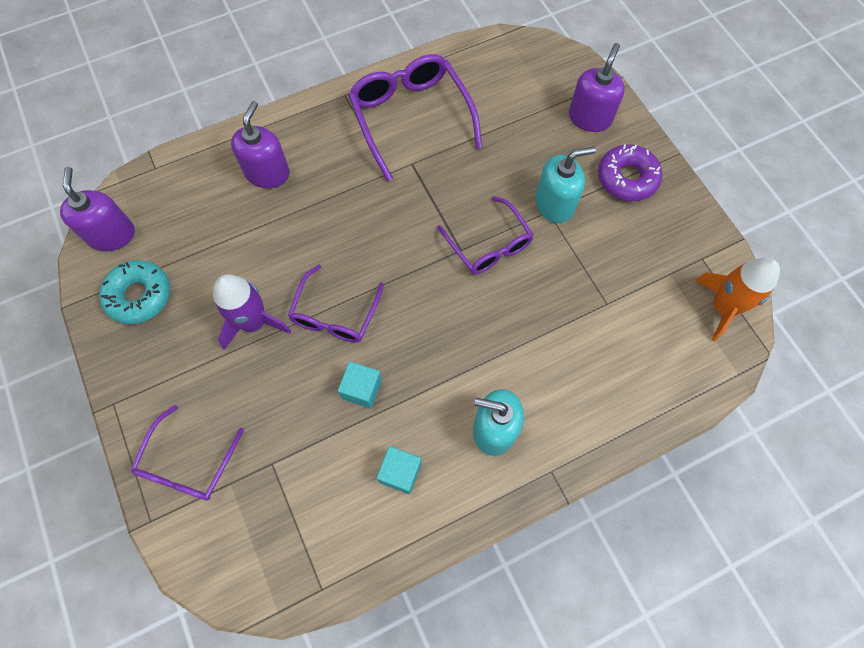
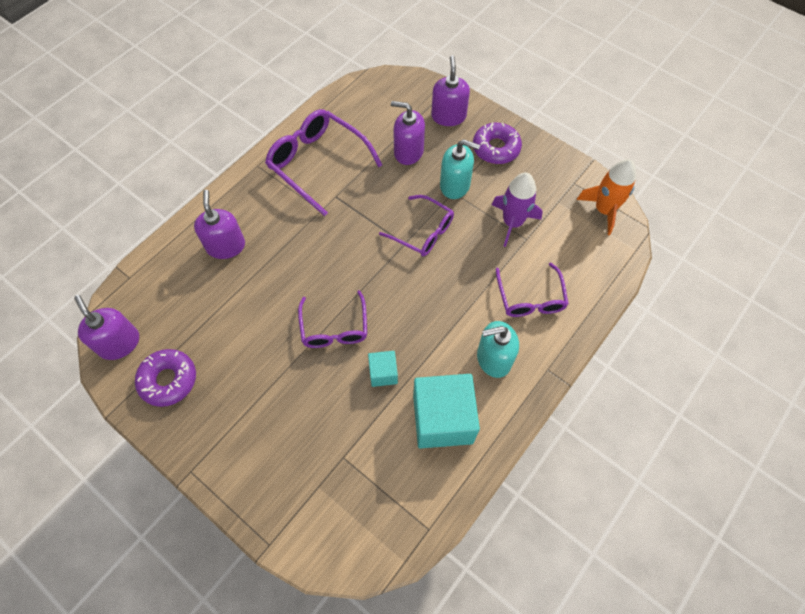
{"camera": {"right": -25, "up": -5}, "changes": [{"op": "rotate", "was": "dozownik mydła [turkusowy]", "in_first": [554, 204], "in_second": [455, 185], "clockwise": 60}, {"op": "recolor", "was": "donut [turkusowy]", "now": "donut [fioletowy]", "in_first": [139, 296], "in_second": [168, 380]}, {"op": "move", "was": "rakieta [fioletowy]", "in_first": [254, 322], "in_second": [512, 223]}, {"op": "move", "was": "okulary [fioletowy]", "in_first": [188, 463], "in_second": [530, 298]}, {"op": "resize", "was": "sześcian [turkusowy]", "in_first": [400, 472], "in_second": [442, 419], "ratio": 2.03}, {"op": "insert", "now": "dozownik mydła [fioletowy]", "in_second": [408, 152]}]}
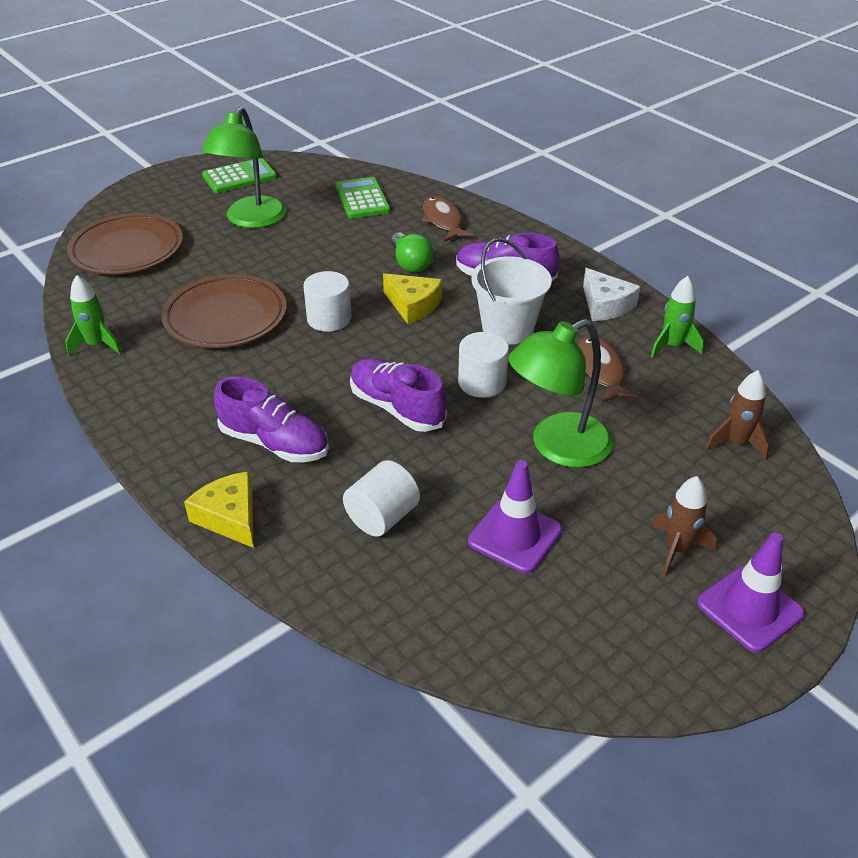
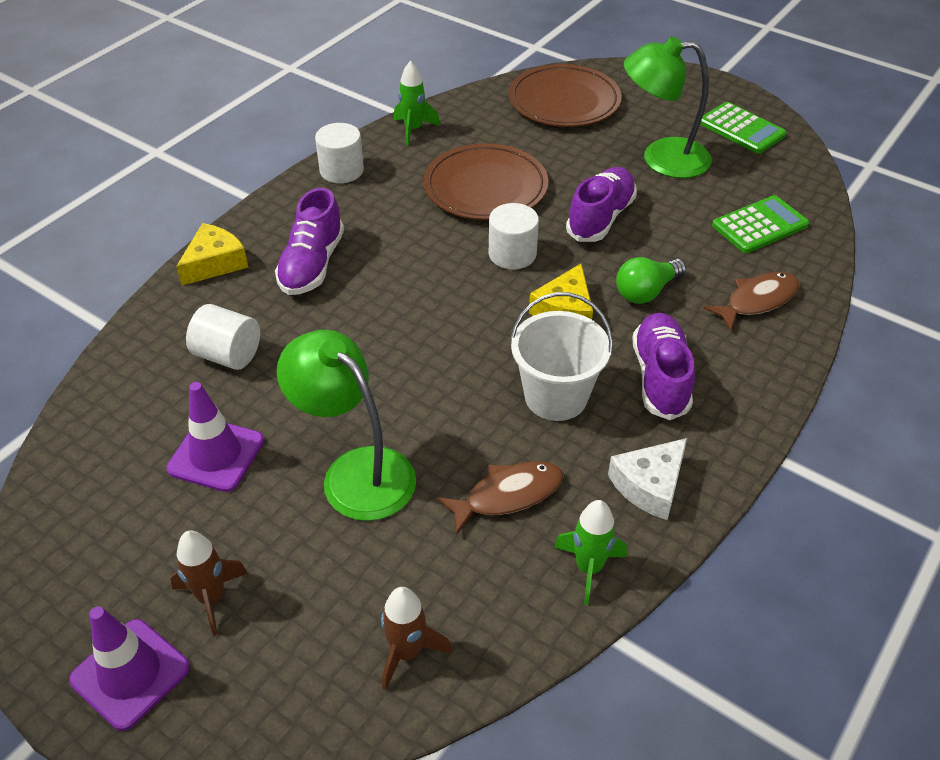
{"camera": {"right": 75, "up": 5}, "changes": [{"op": "move", "was": "walec [biały]", "in_first": [482, 382], "in_second": [341, 170]}, {"op": "move", "was": "but [fioletowy]", "in_first": [397, 408], "in_second": [600, 218]}]}
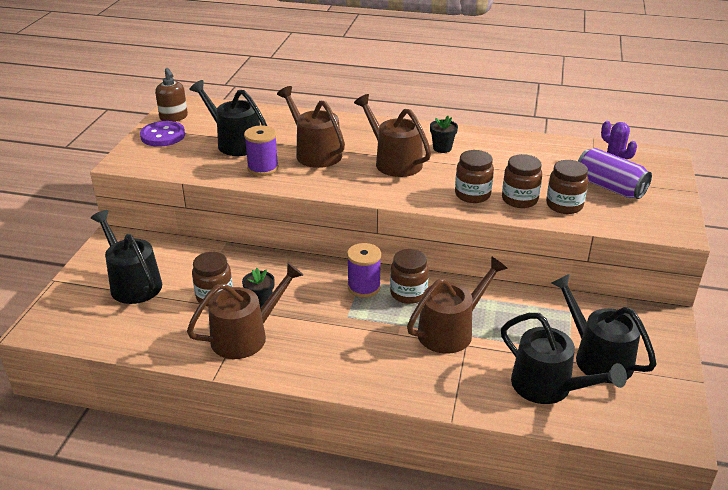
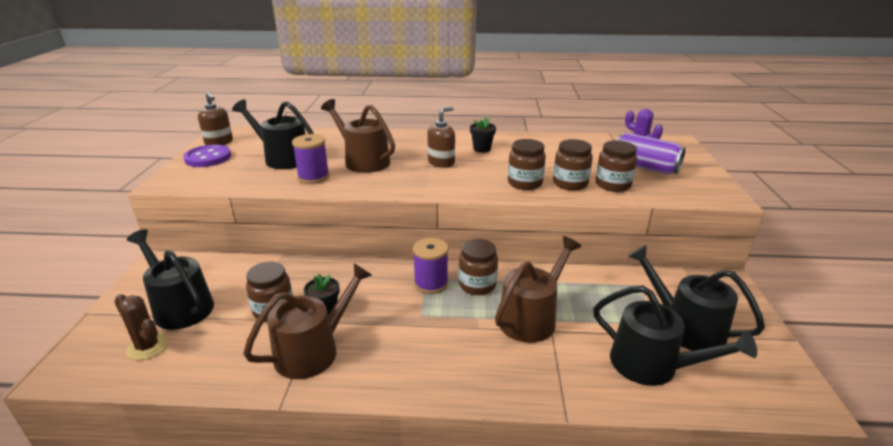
{"camera": {"right": -10, "up": -5}, "changes": [{"op": "replace", "was": "konewka [brązowy]", "now": "dozownik mydła [brązowy]", "in_first": [394, 162], "in_second": [441, 162]}, {"op": "insert", "now": "kaktus [brązowy]", "in_second": [147, 347]}]}
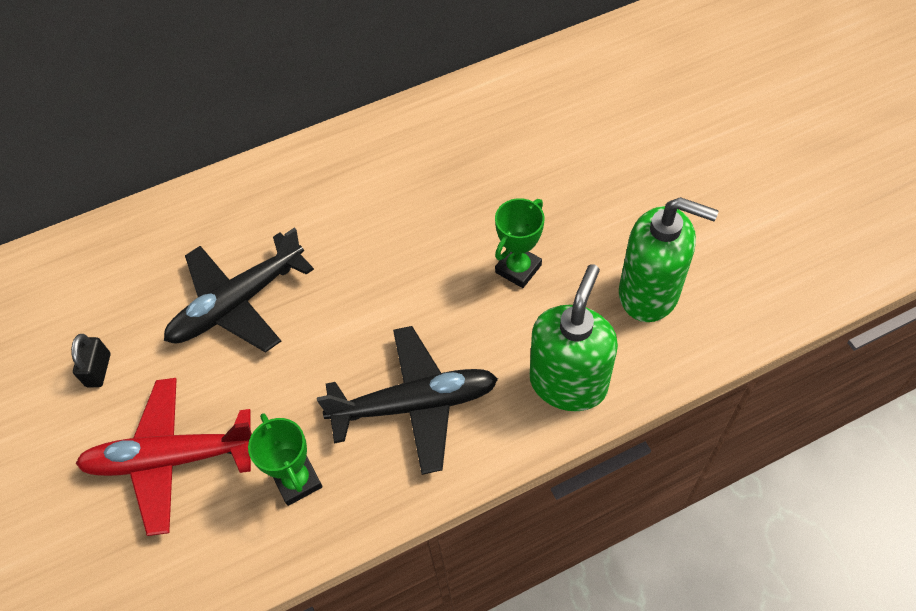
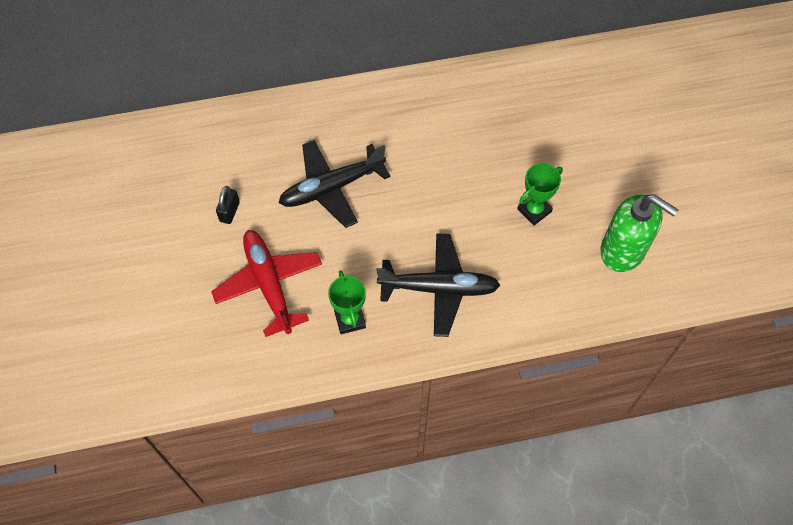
{"camera": {"right": 10, "up": 5}, "changes": [{"op": "delete", "was": "dozownik mydła [zielony]", "in_first": [568, 383]}, {"op": "rotate", "was": "samolot [czerwony]", "in_first": [171, 459], "in_second": [269, 284], "clockwise": 60}]}
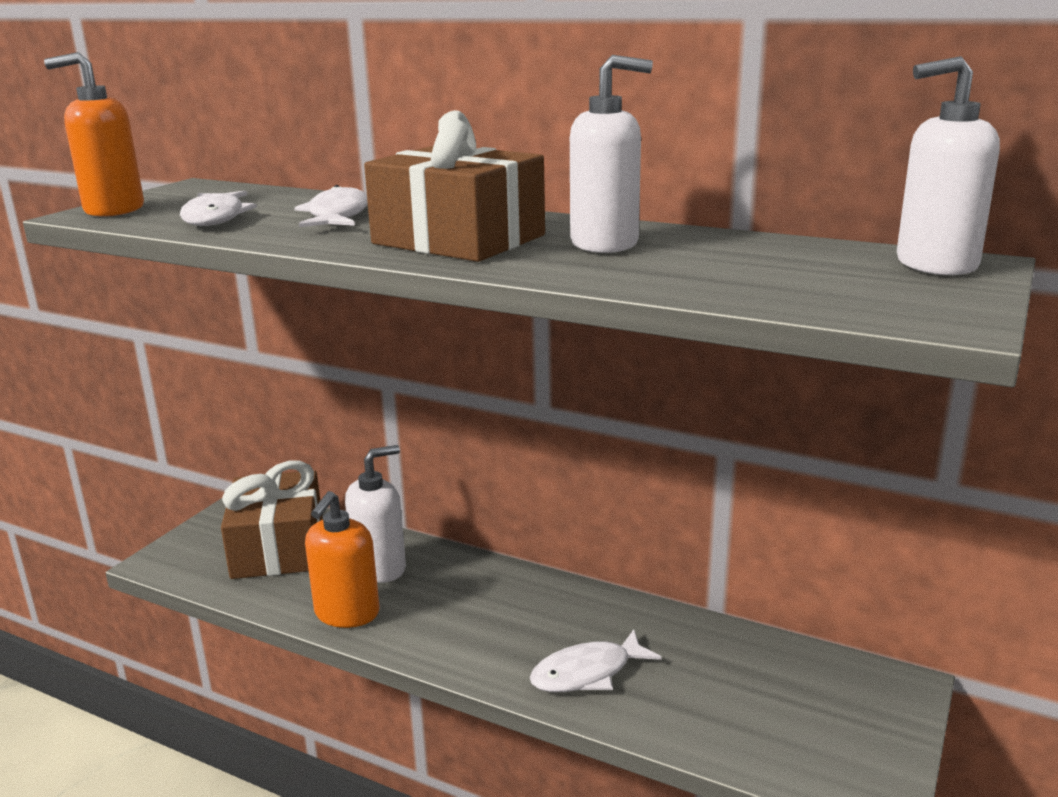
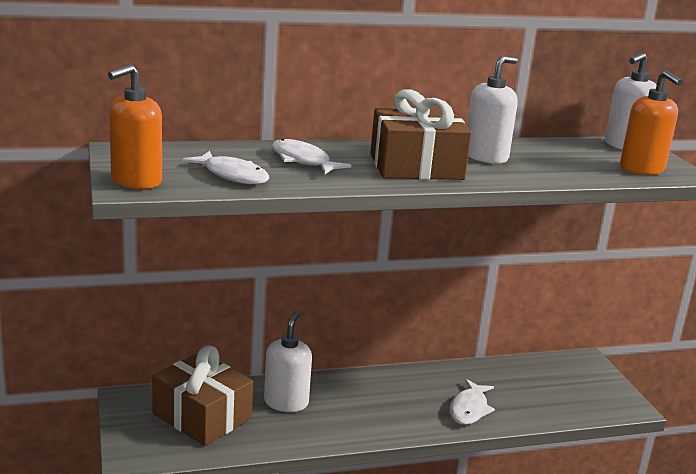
{"camera": {"right": -45, "up": 0}, "changes": [{"op": "move", "was": "dozownik mydła [pomarańczowy]", "in_first": [347, 613], "in_second": [642, 169]}]}
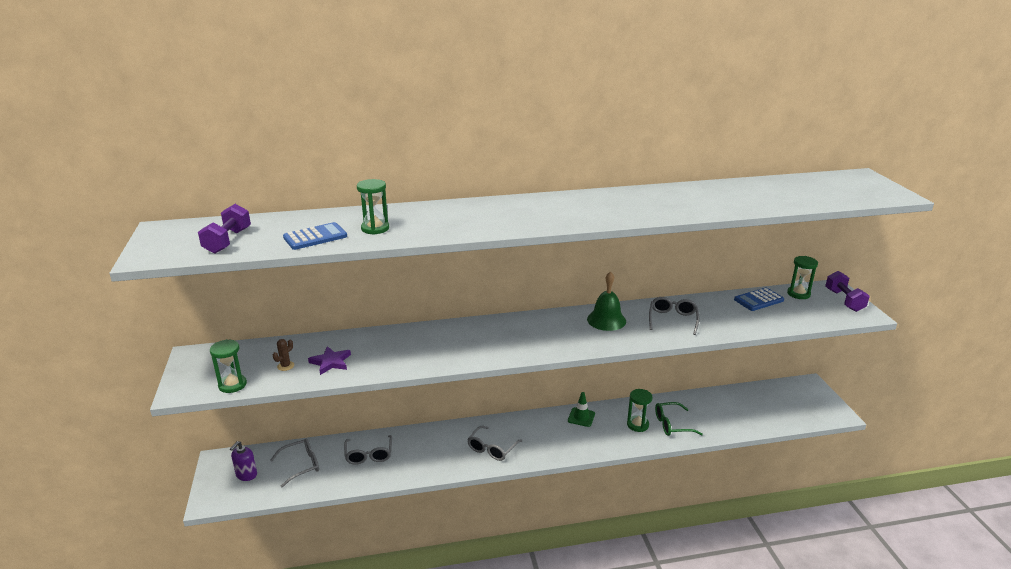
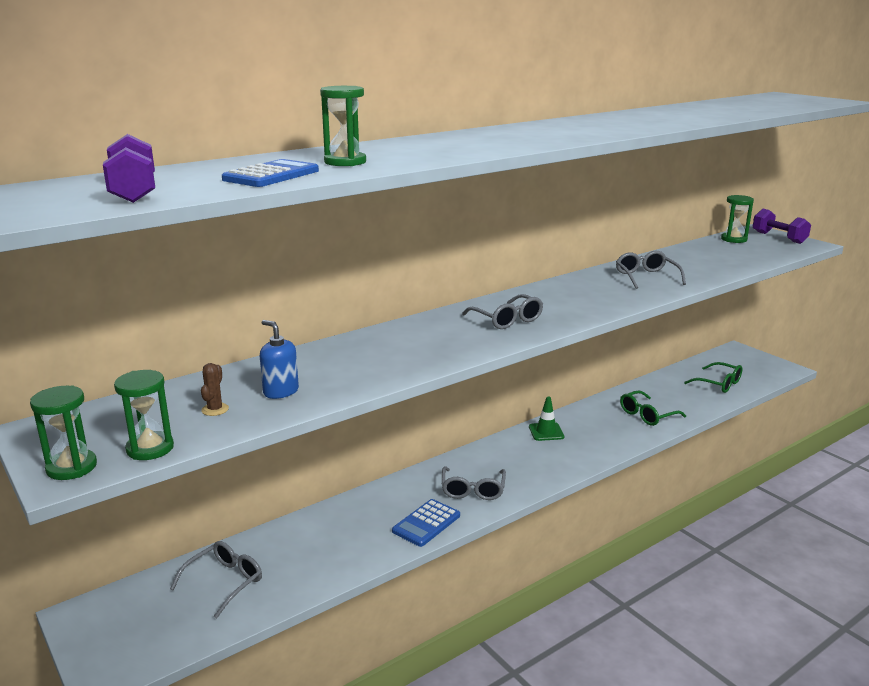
{"camera": {"right": -25, "up": -5}, "changes": [{"op": "delete", "was": "dzwonek [zielony]", "in_first": [606, 320]}, {"op": "move", "was": "kalkulator [niebieski]", "in_first": [758, 300], "in_second": [426, 523]}, {"op": "replace", "was": "gwiazda [fioletowy]", "now": "dozownik mydła [niebieski]", "in_first": [330, 362], "in_second": [281, 391]}, {"op": "move", "was": "klepsydra [zielony]", "in_first": [637, 425], "in_second": [71, 467]}, {"op": "move", "was": "okulary [szary]", "in_first": [369, 455], "in_second": [507, 320]}, {"op": "delete", "was": "dozownik mydła [fioletowy]", "in_first": [246, 475]}, {"op": "insert", "now": "okulary [zielony]", "in_second": [719, 384]}]}
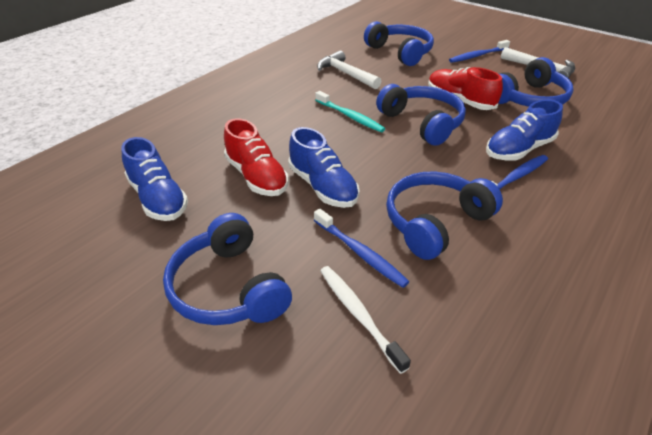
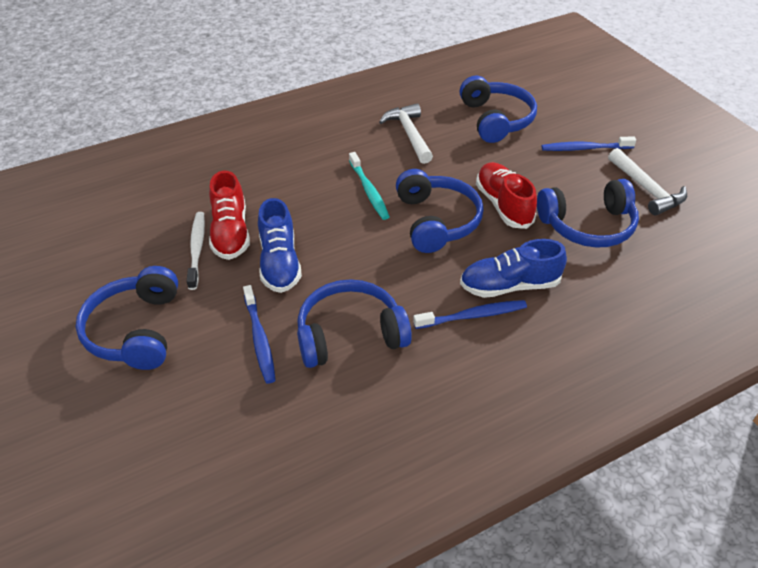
{"camera": {"right": 25, "up": 5}, "changes": [{"op": "delete", "was": "but [niebieski]", "in_first": [158, 199]}, {"op": "move", "was": "szczoteczka do zębów [biały]", "in_first": [359, 315], "in_second": [197, 249]}]}
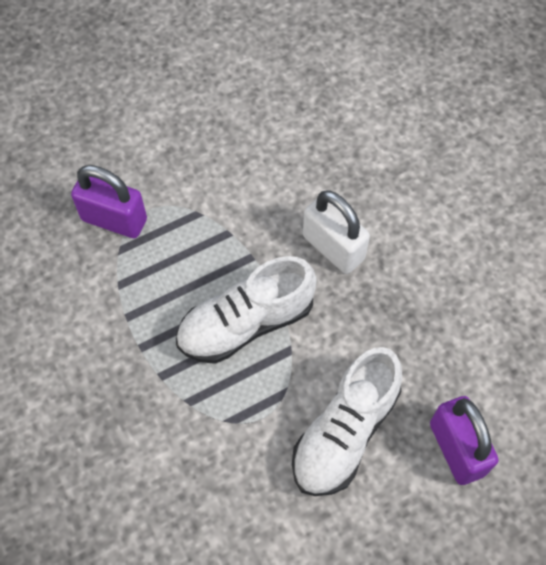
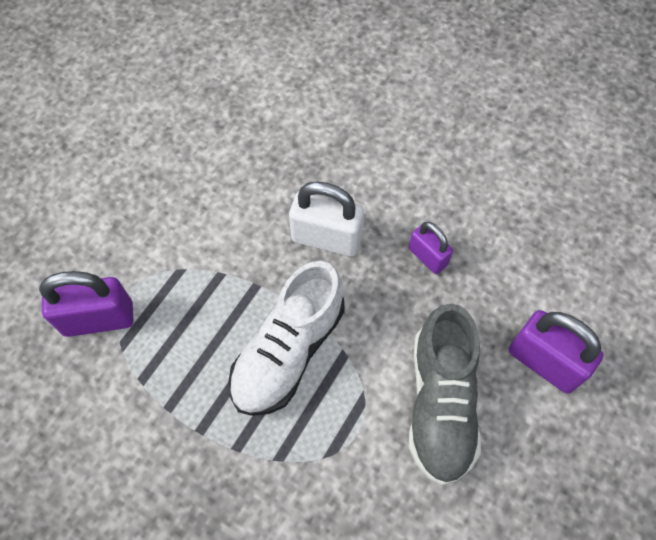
{"camera": {"right": -30, "up": 0}, "changes": [{"op": "recolor", "was": "but [biały]", "now": "but [szary]", "in_first": [345, 432], "in_second": [440, 403]}, {"op": "insert", "now": "kłódka [fioletowy]", "in_second": [427, 257]}]}
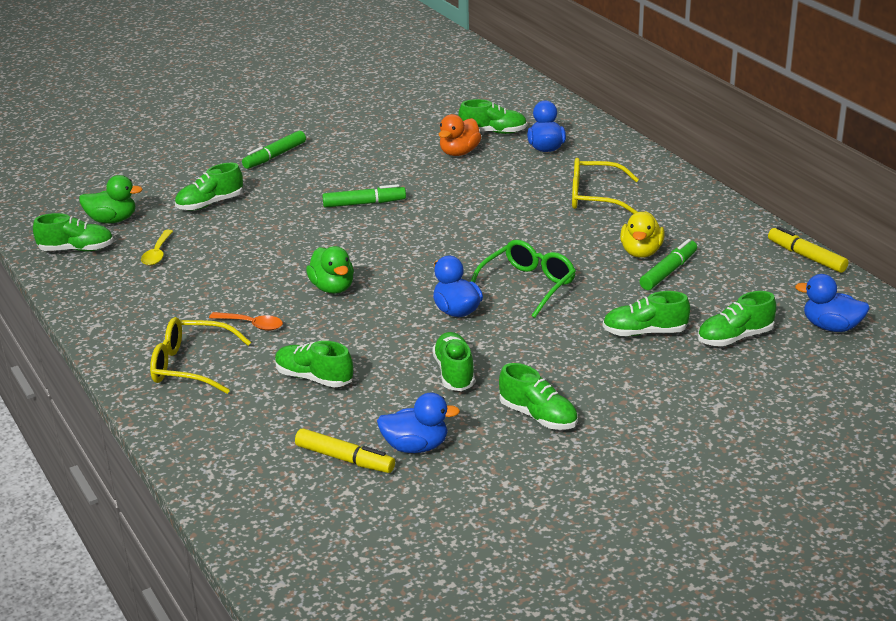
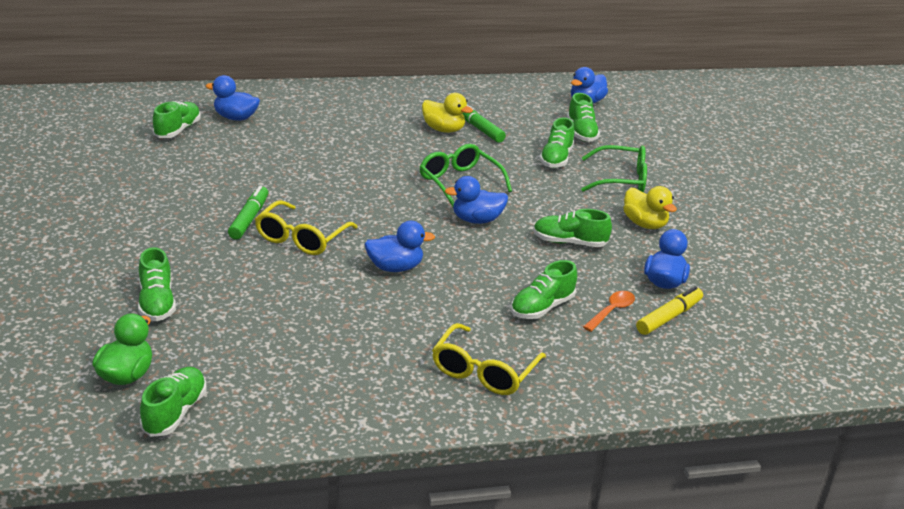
{"camera": {"right": -75, "up": 0}, "changes": [{"op": "delete", "was": "kaczka [pomarańczowy]", "in_first": [459, 152]}, {"op": "delete", "was": "flamaster [zielony]", "in_first": [274, 156]}, {"op": "move", "was": "okulary [żółty]", "in_first": [594, 197], "in_second": [301, 238]}, {"op": "delete", "was": "flamaster [żółty]", "in_first": [806, 256]}, {"op": "delete", "was": "łyżka [żółty]", "in_first": [157, 253]}, {"op": "recolor", "was": "kaczka [zielony]", "now": "kaczka [niebieski]", "in_first": [332, 288], "in_second": [395, 267]}, {"op": "move", "was": "łyżka [pomarańczowy]", "in_first": [252, 325], "in_second": [611, 311]}, {"op": "replace", "was": "but [zielony]", "now": "kaczka [żółty]", "in_first": [538, 416], "in_second": [644, 224]}, {"op": "insert", "now": "okulary [zielony]", "in_second": [621, 180]}]}
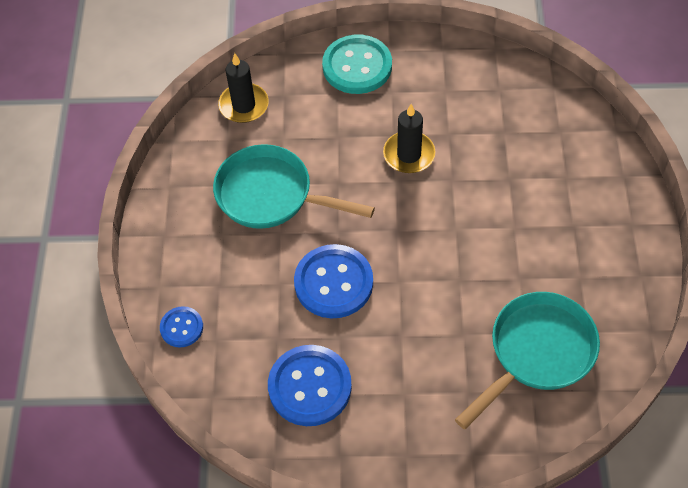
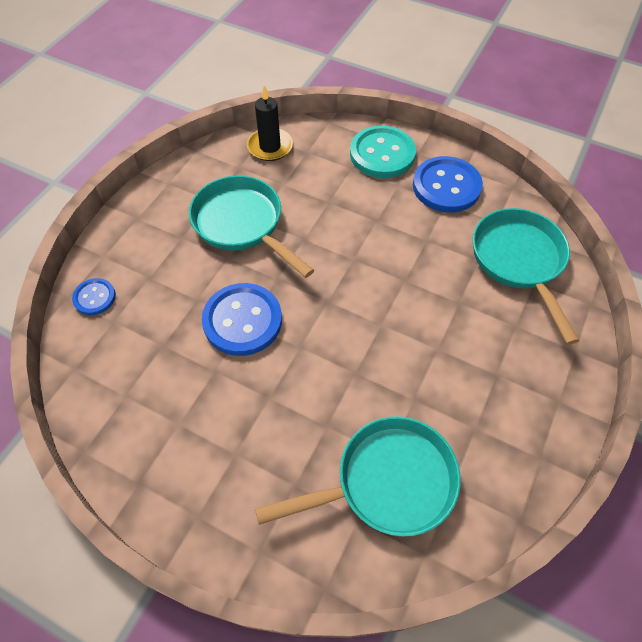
{"camera": {"right": 25, "up": 0}, "changes": [{"op": "delete", "was": "świeca [czarny]", "in_first": [409, 154]}, {"op": "move", "was": "guzik [niebieski]", "in_first": [310, 386], "in_second": [446, 186]}, {"op": "insert", "now": "patelnia [turkusowy]", "in_second": [519, 261]}]}
